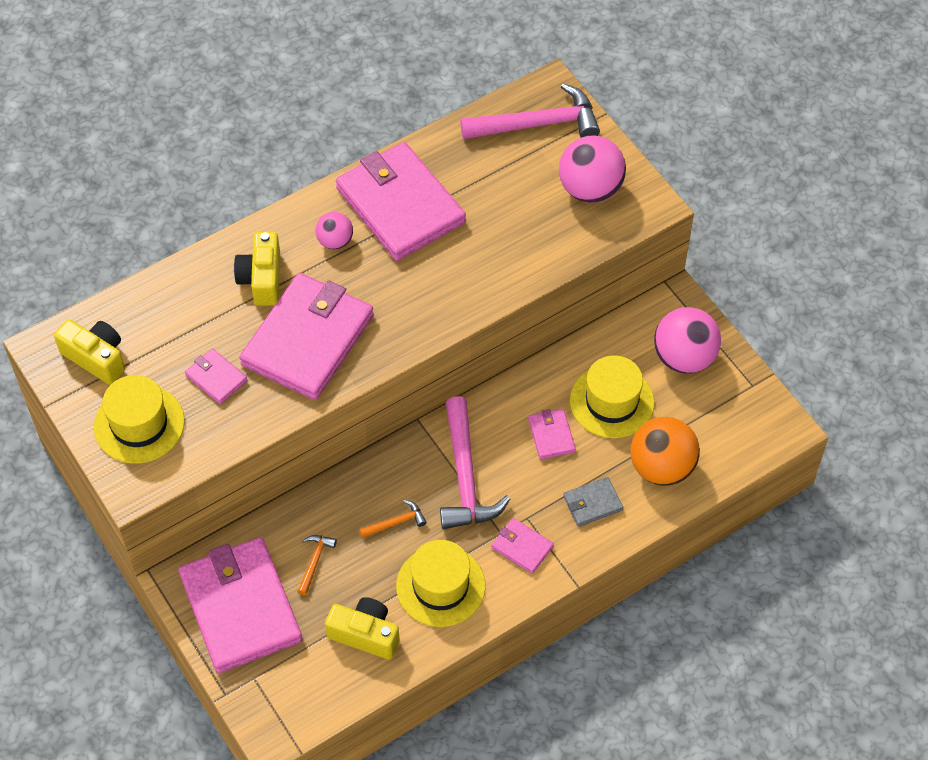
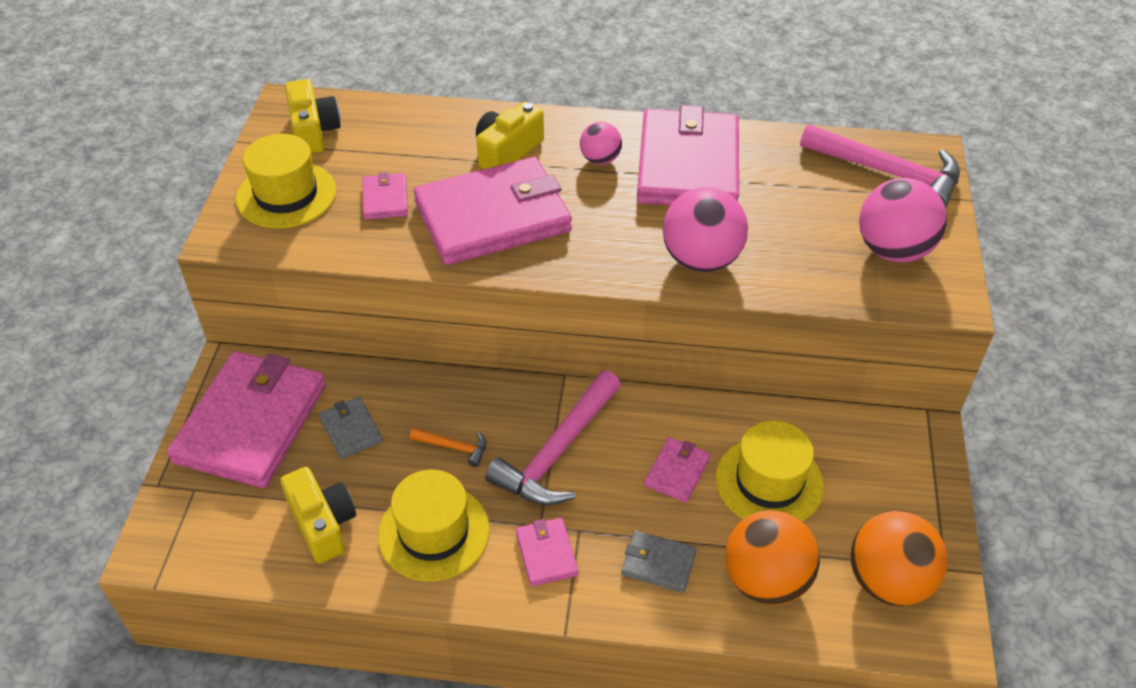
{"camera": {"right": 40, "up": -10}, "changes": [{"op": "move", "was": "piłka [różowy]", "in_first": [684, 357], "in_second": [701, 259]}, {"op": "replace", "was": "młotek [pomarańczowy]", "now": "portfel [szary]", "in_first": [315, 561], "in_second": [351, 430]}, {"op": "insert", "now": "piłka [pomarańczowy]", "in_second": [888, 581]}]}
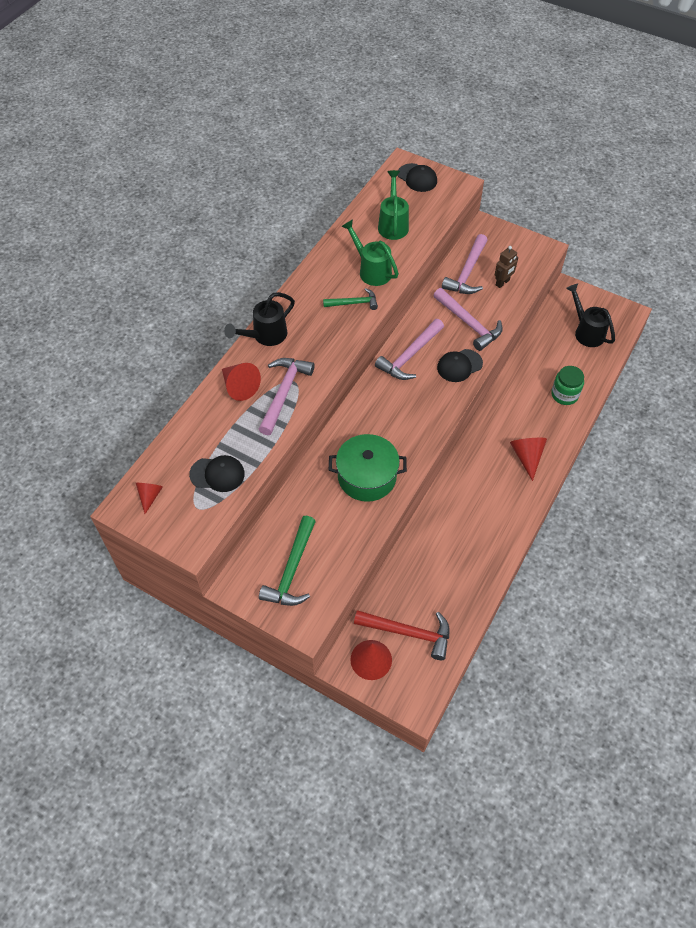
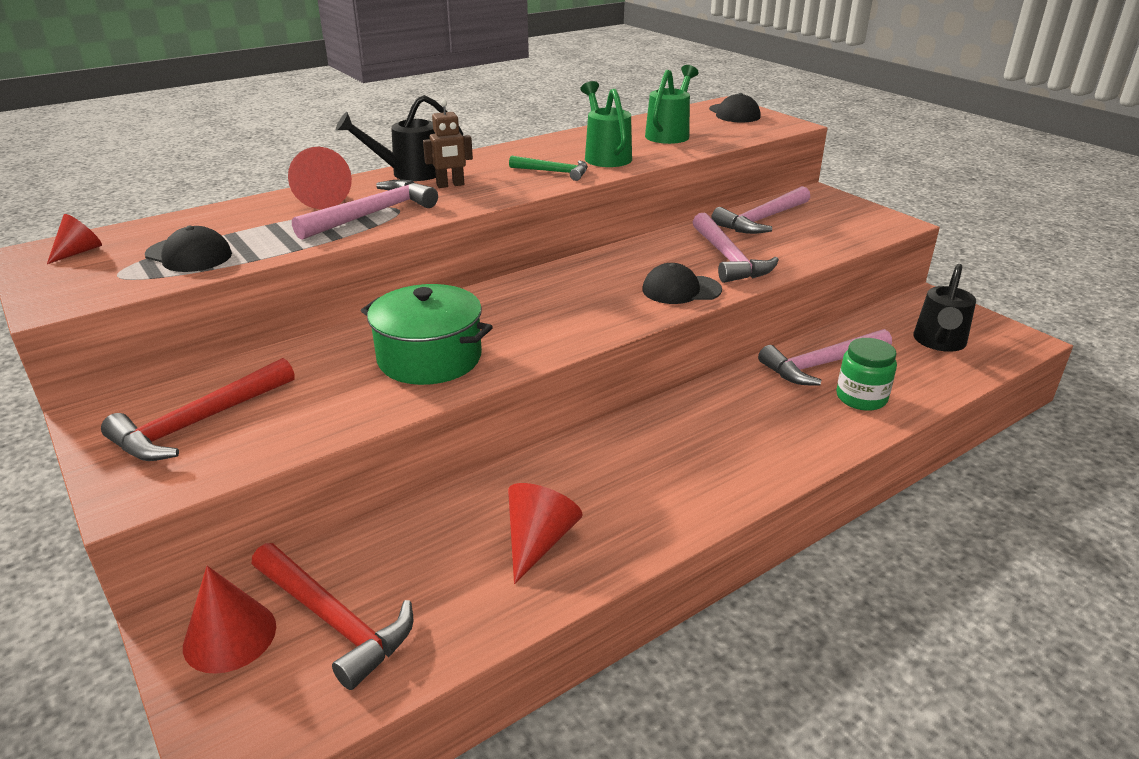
{"camera": {"right": 25, "up": -25}, "changes": [{"op": "move", "was": "robot [brązowy]", "in_first": [502, 283], "in_second": [450, 185]}, {"op": "rotate", "was": "konewka [czarny]", "in_first": [586, 331], "in_second": [939, 342], "clockwise": -150}, {"op": "move", "was": "młotek [różowy]", "in_first": [410, 356], "in_second": [822, 365]}, {"op": "move", "was": "stożek [czerwony]", "in_first": [527, 457], "in_second": [538, 541]}, {"op": "recolor", "was": "młotek [zielony]", "now": "młotek [czerwony]", "in_first": [292, 569], "in_second": [199, 422]}]}
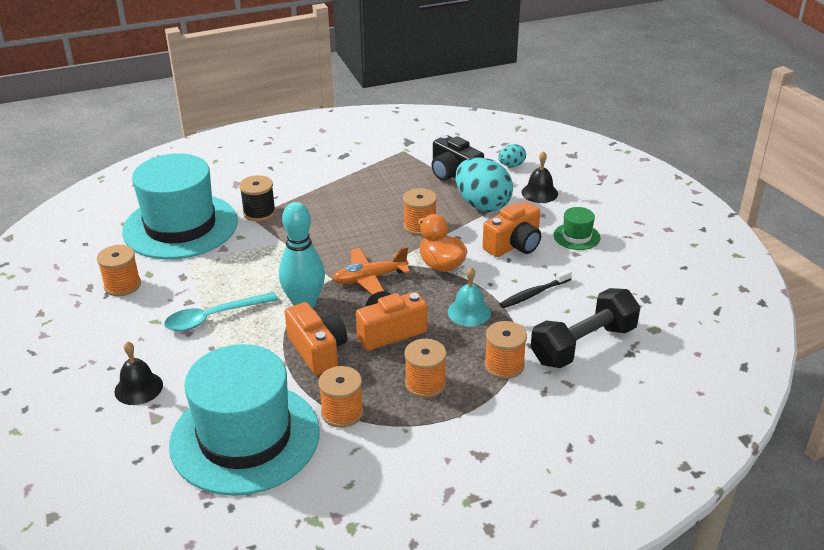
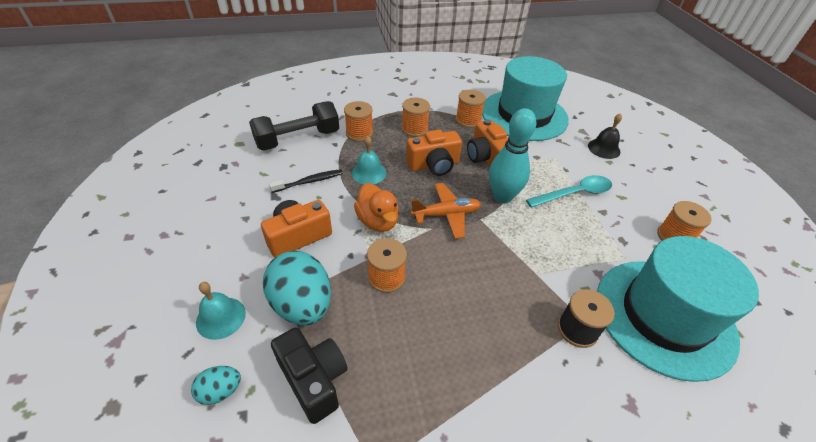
{"camera": {"right": -175, "up": 10}, "changes": [{"op": "recolor", "was": "dzwonek [czarny]", "now": "dzwonek [turkusowy]", "in_first": [539, 193], "in_second": [221, 317]}, {"op": "delete", "was": "kapelusz [zielony]", "in_first": [576, 236]}]}
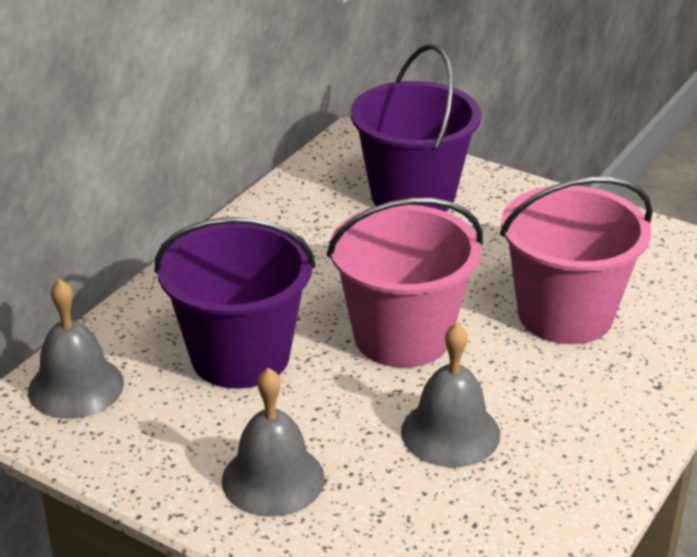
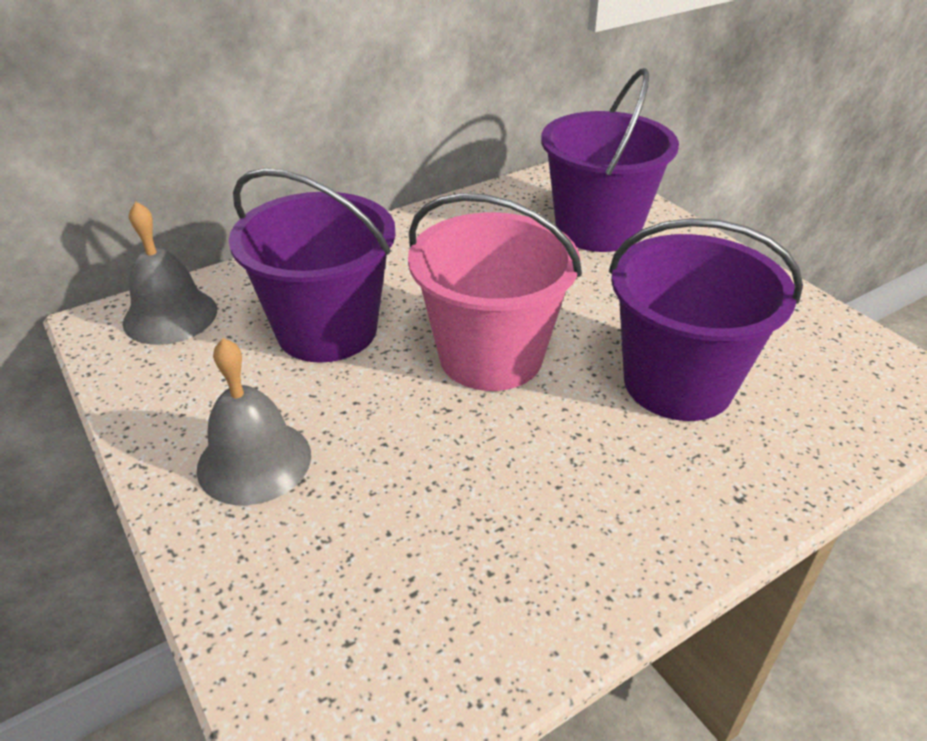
{"camera": {"right": 25, "up": 5}, "changes": [{"op": "recolor", "was": "wiadro [różowy]", "now": "wiadro [fioletowy]", "in_first": [565, 314], "in_second": [678, 383]}, {"op": "delete", "was": "dzwonek [szary]", "in_first": [450, 432]}]}
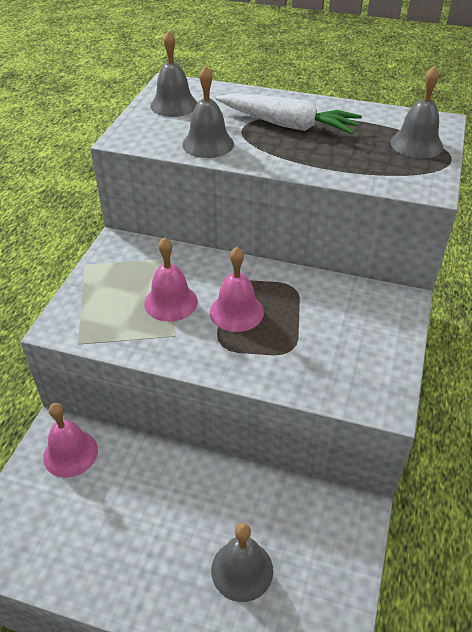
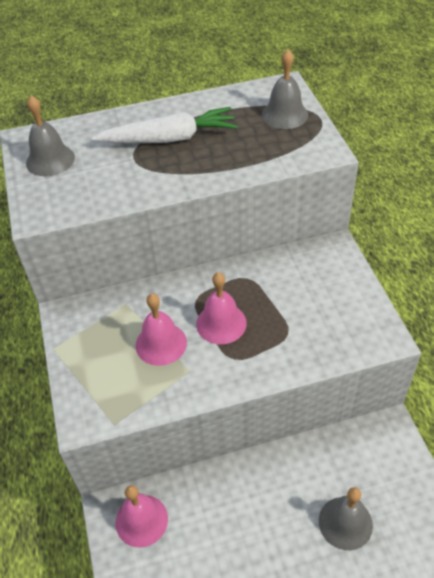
{"camera": {"right": -30, "up": 5}, "changes": [{"op": "delete", "was": "dzwonek [szary]", "in_first": [208, 144]}]}
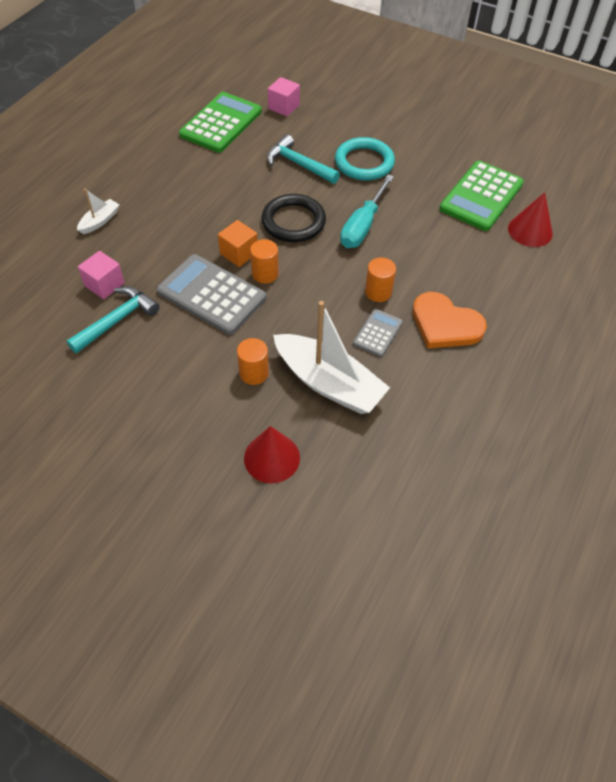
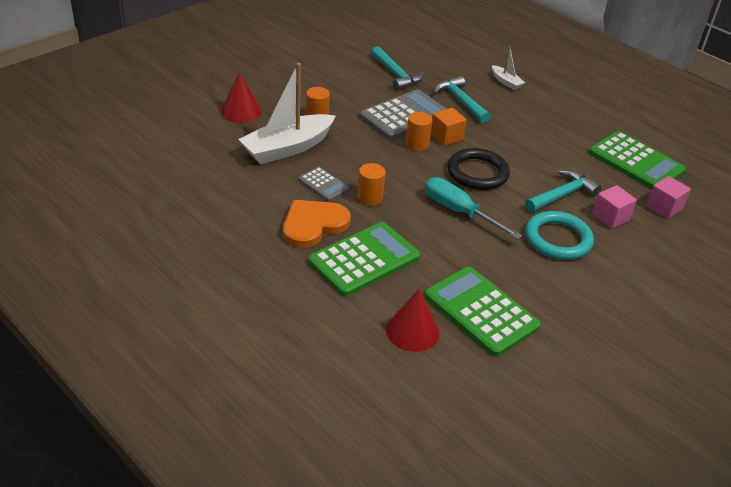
{"camera": {"right": 105, "up": -15}, "changes": [{"op": "move", "was": "sześcian [różowy]", "in_first": [104, 284], "in_second": [610, 217]}, {"op": "insert", "now": "młotek [turkusowy]", "in_second": [460, 101]}, {"op": "insert", "now": "kalkulator [zielony]", "in_second": [364, 260]}]}
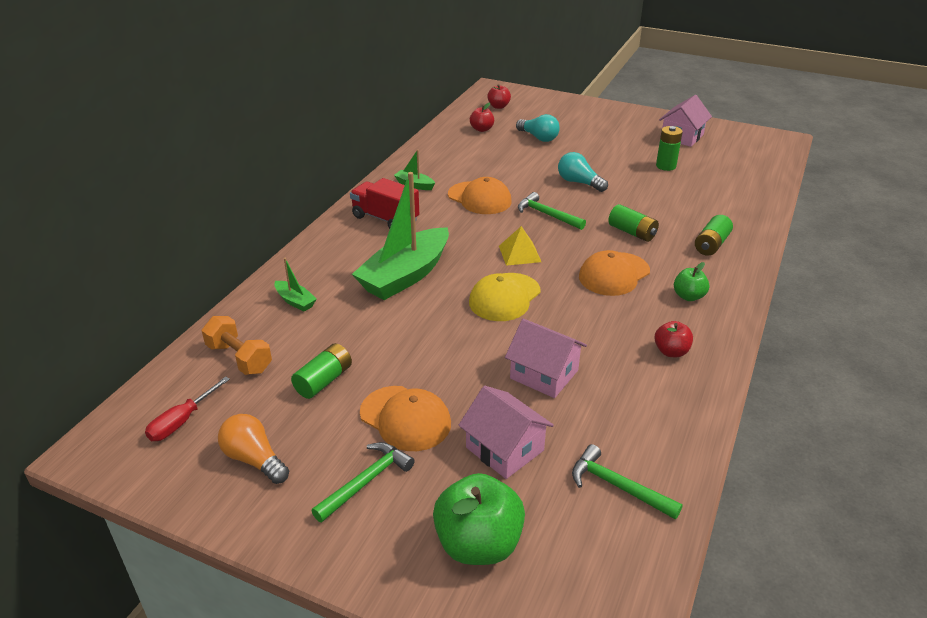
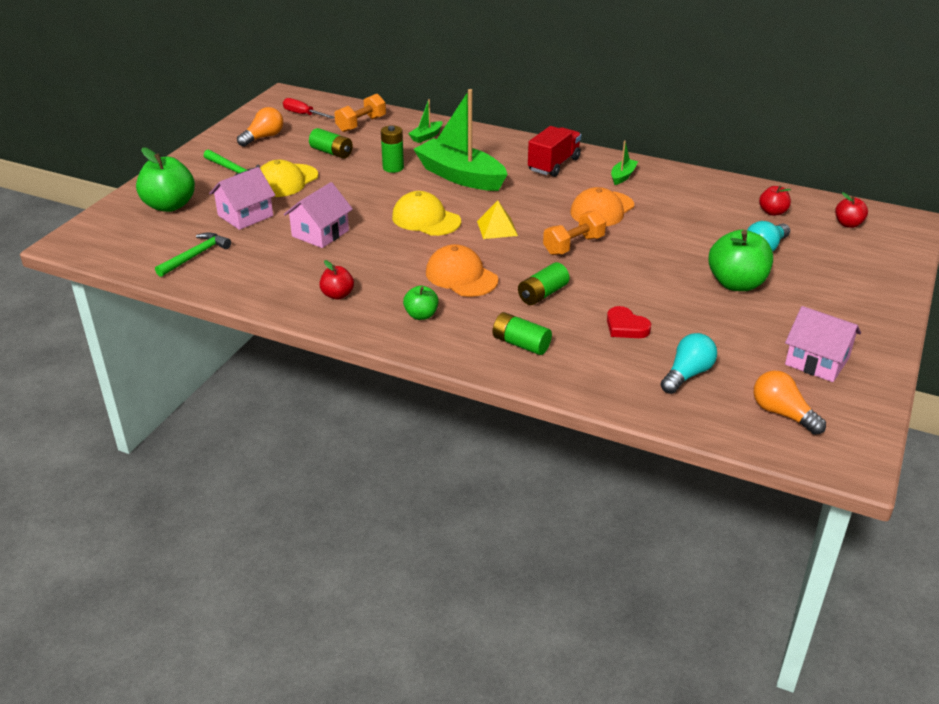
{"camera": {"right": 90, "up": 0}, "changes": [{"op": "move", "was": "bateria [zielony]", "in_first": [666, 166], "in_second": [393, 168]}, {"op": "move", "was": "żarówka [turkusowy]", "in_first": [579, 182], "in_second": [687, 374]}, {"op": "replace", "was": "młotek [zielony]", "now": "hantel [pomarańczowy]", "in_first": [547, 215], "in_second": [573, 245]}, {"op": "recolor", "was": "czapka [pomarańczowy]", "now": "czapka [żółty]", "in_first": [405, 418], "in_second": [286, 181]}, {"op": "insert", "now": "jabłko [zielony]", "in_second": [736, 283]}, {"op": "insert", "now": "serce [czerwony]", "in_second": [626, 327]}, {"op": "insert", "now": "żarówka [pomarańczowy]", "in_second": [782, 413]}]}
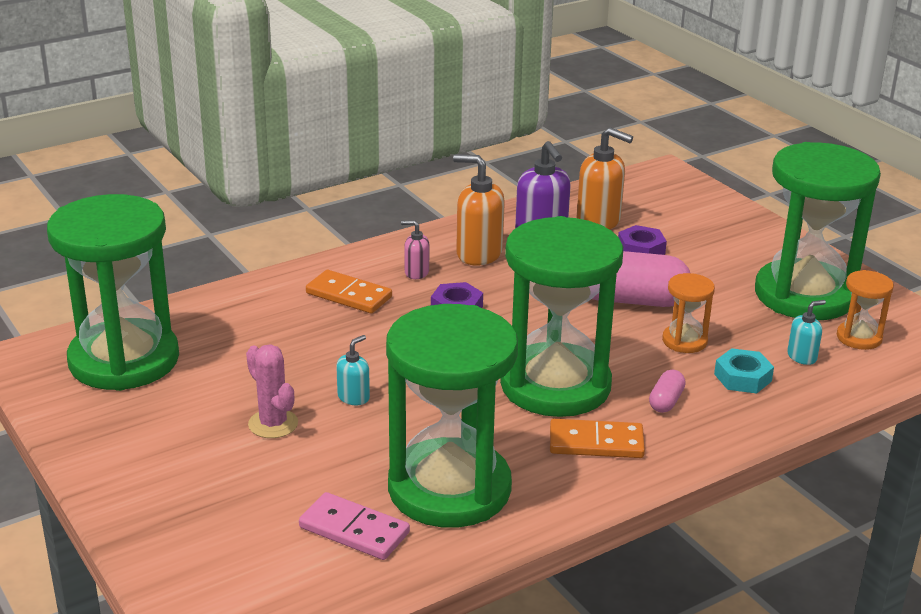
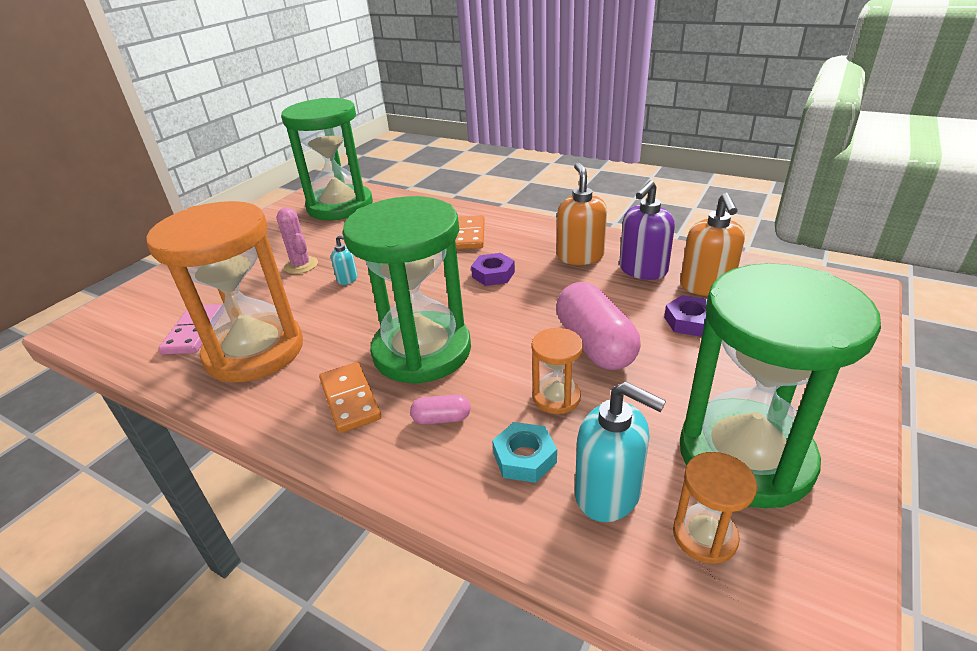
{"camera": {"right": 65, "up": 5}, "changes": [{"op": "delete", "was": "dozownik mydła [różowy]", "in_first": [416, 272]}, {"op": "resize", "was": "dozownik mydła [turkusowy]", "in_first": [802, 357], "in_second": [608, 493], "ratio": 1.88}, {"op": "recolor", "was": "klepsydra [zielony]", "now": "klepsydra [pomarańczowy]", "in_first": [449, 489], "in_second": [255, 351]}, {"op": "rotate", "was": "kaktus [różowy]", "in_first": [273, 424], "in_second": [301, 265], "clockwise": -60}]}
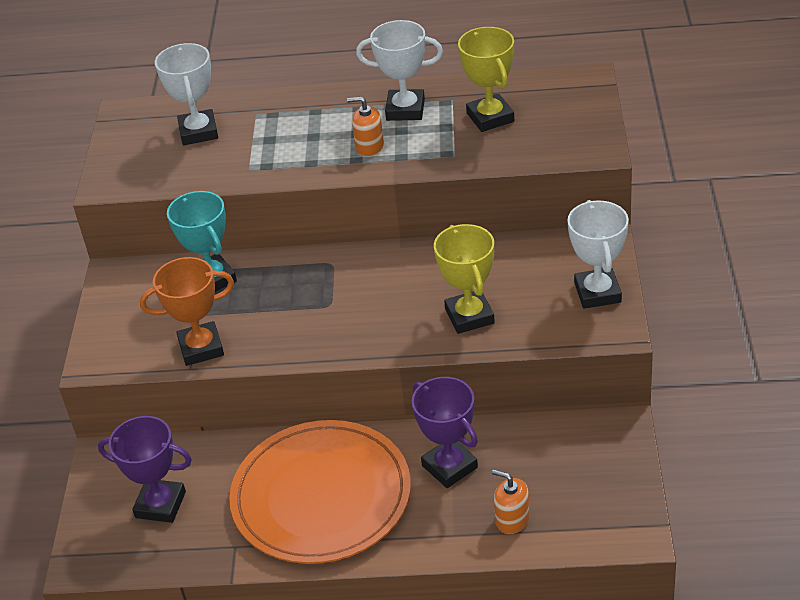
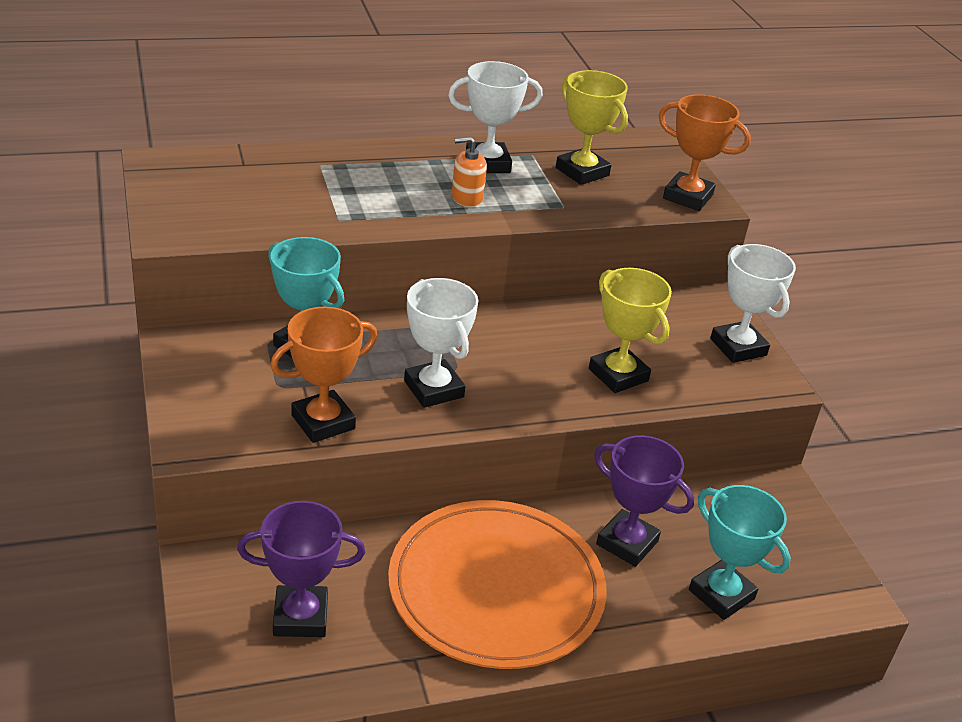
{"camera": {"right": -25, "up": -5}, "changes": [{"op": "move", "was": "puchar [biały]", "in_first": [198, 132], "in_second": [434, 389]}, {"op": "replace", "was": "dozownik mydła [pomarańczowy]", "now": "puchar [turkusowy]", "in_first": [512, 519], "in_second": [721, 594]}, {"op": "insert", "now": "puchar [pomarańczowy]", "in_second": [687, 197]}]}
